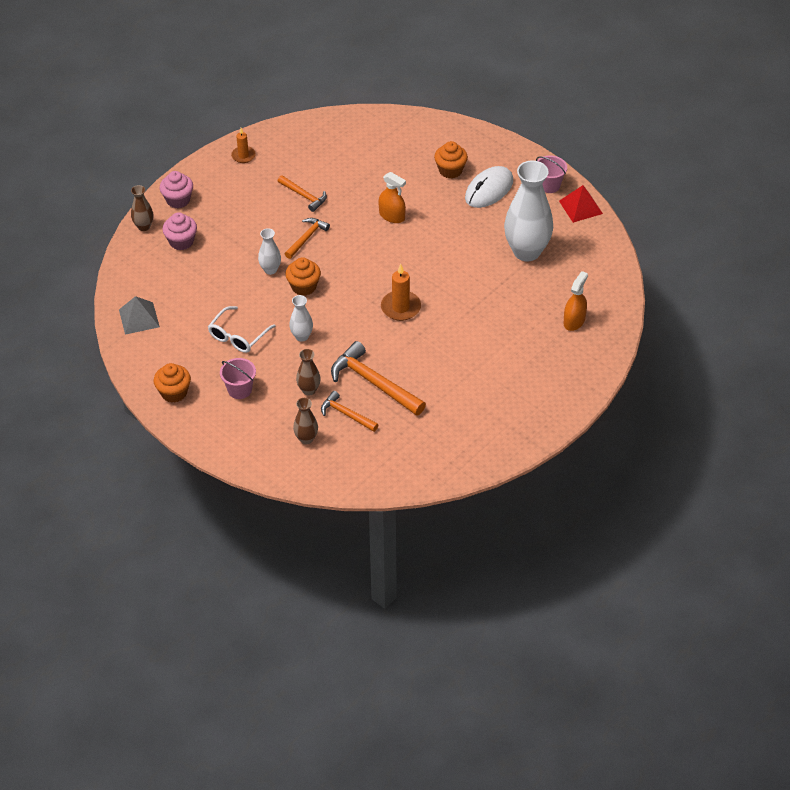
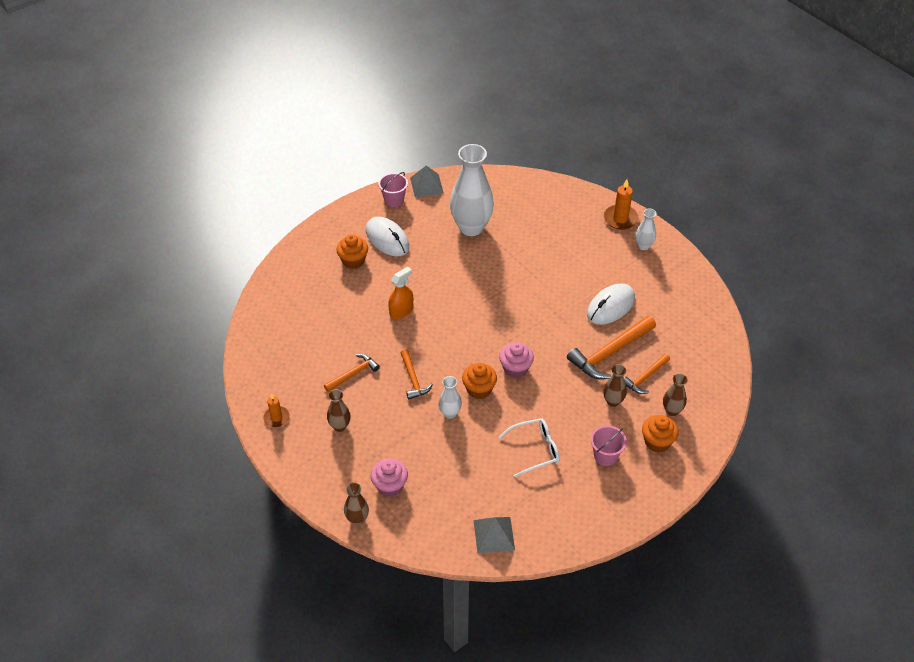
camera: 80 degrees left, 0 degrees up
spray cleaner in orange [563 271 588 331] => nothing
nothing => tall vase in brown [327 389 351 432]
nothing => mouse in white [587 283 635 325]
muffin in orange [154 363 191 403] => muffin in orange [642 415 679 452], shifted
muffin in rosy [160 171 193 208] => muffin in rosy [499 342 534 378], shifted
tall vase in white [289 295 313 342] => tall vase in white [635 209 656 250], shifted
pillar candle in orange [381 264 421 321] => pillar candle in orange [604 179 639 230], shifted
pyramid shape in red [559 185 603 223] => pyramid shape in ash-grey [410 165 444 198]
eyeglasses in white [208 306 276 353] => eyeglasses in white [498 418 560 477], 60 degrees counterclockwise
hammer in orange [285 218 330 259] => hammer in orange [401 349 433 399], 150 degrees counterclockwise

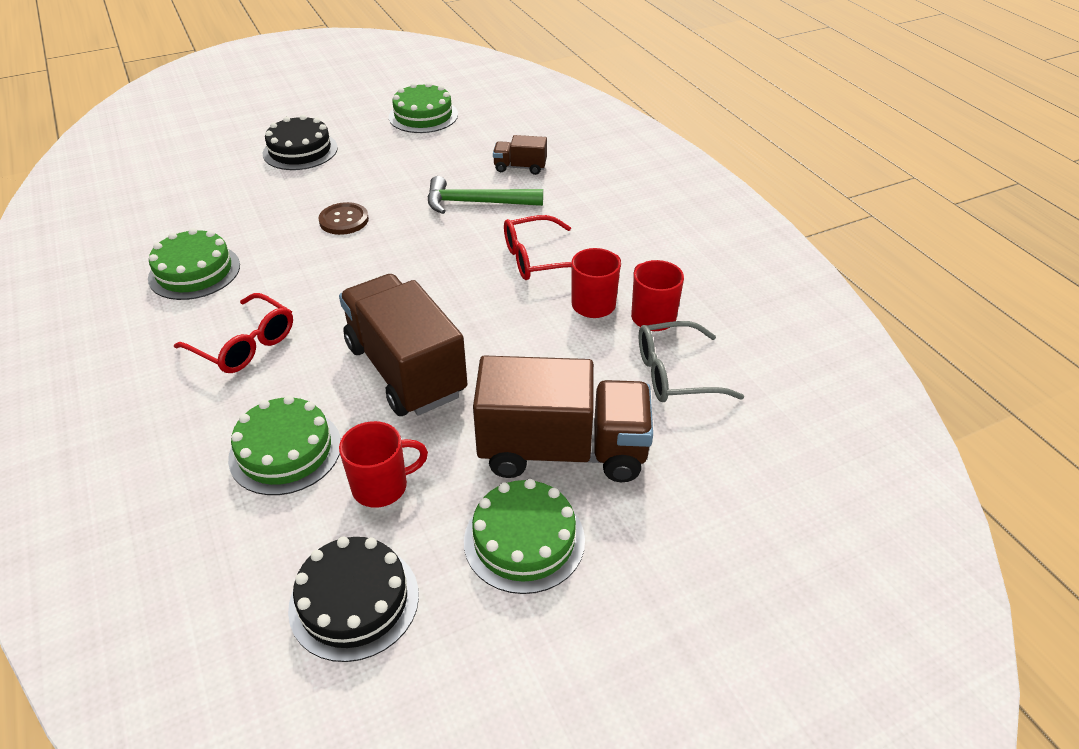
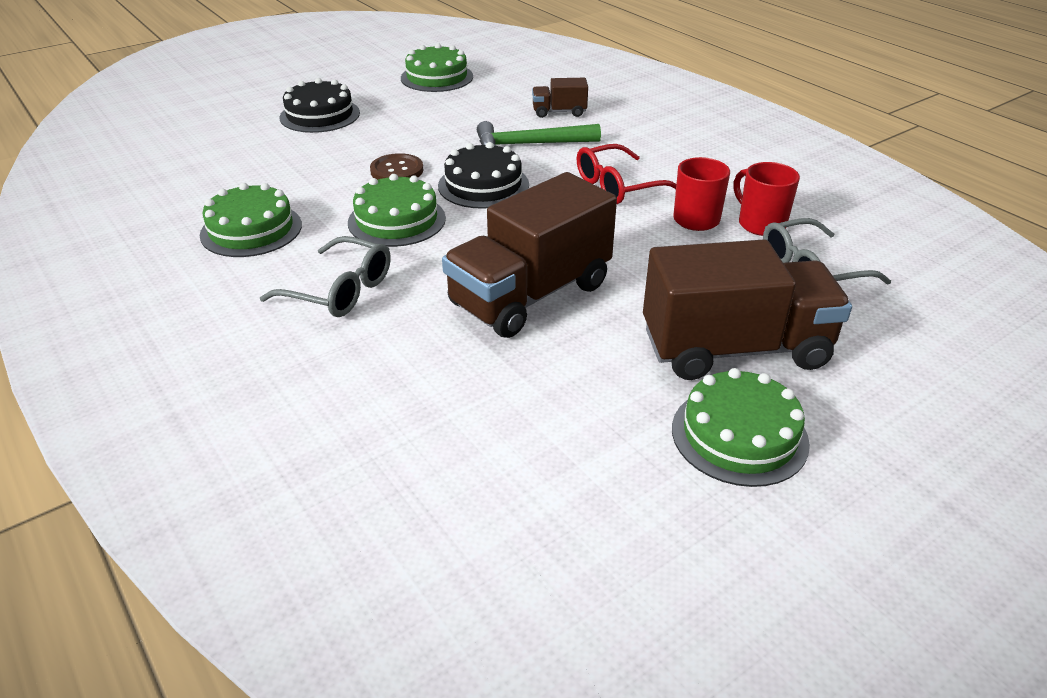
camera: 10 degrees left, 5 degrees down
coffee mug in red [339 421 428 508] => nothing
cake in green [228 395 341 495] => cake in green [348 174 446 247], shifted
cake in jet-black [288 537 419 662] => cake in jet-black [438 142 529 209], shifted
eyeglasses in red [174 293 293 373] => eyeglasses in ash-grey [260 236 391 317]
truck in brown [339 274 467 416] => truck in brown [442 172 617 338], 90 degrees counterclockwise

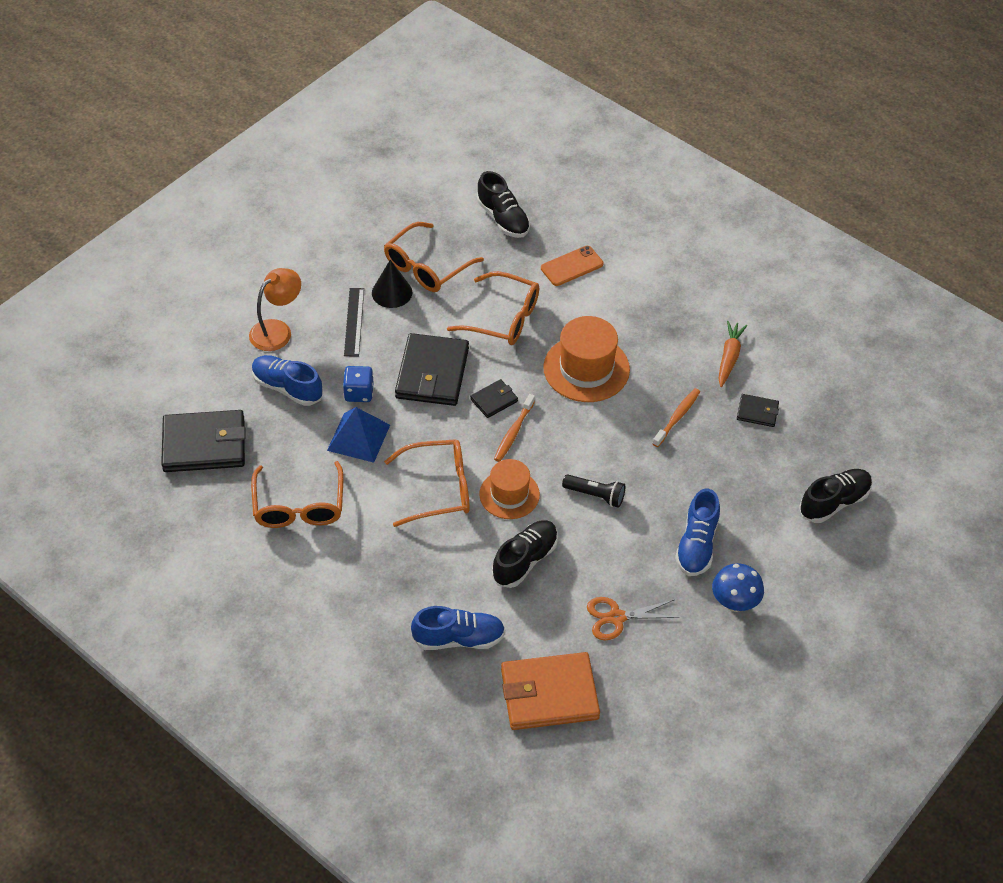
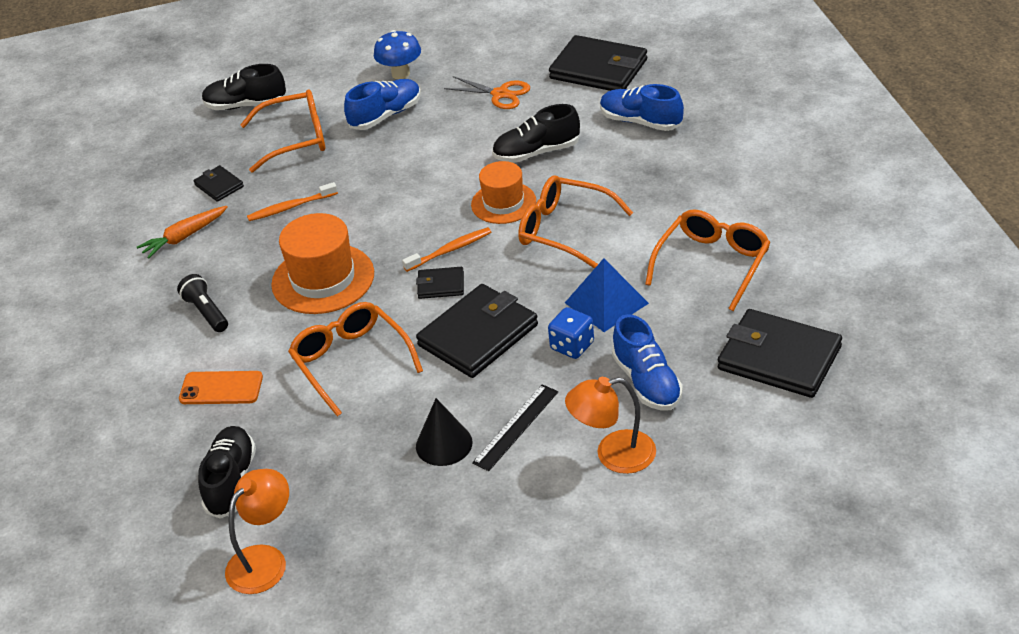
camera: 140 degrees left, 10 degrees down
nothing => desk lamp in orange [225 469 289 594]
eyeglasses in orange [384 222 484 292] => eyeglasses in orange [240 90 325 173], shifted
pocket torch in jet-black [562 474 625 508] => pocket torch in jet-black [177 274 228 332], shifted
billfold in orange [501 652 600 730] => billfold in jet-black [549 35 647 91]

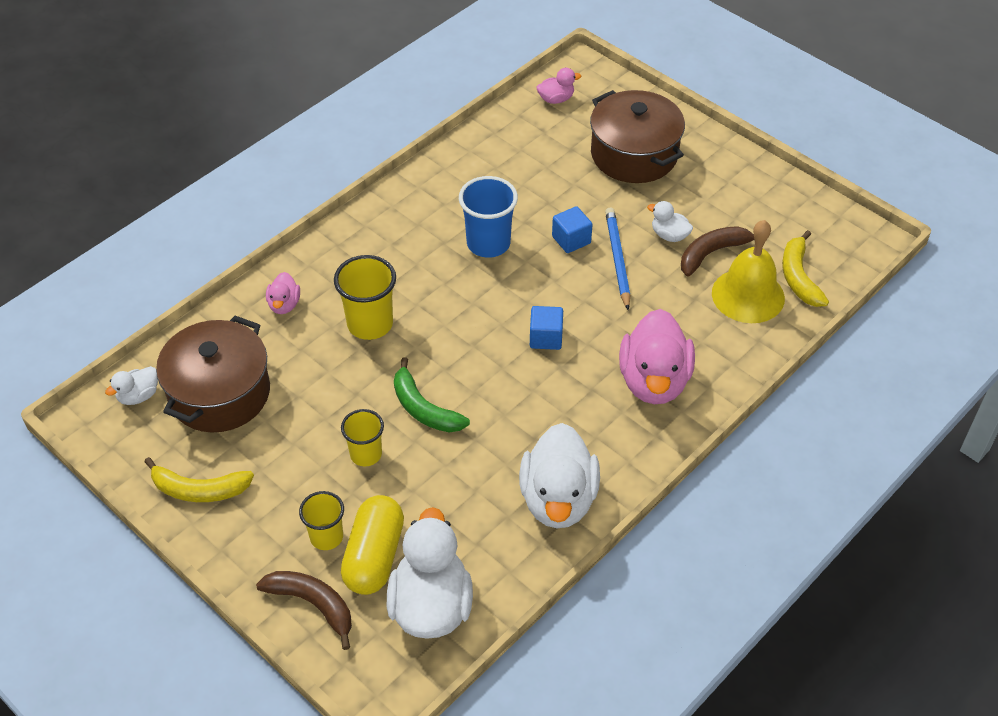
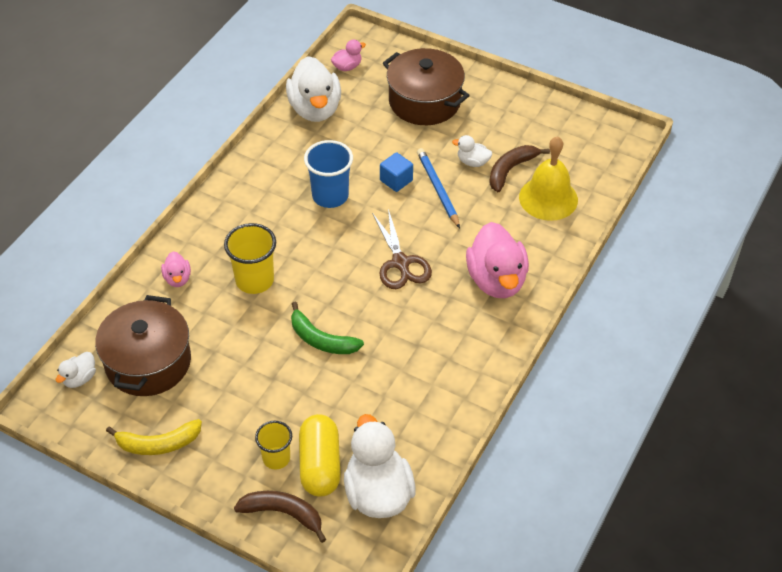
camera: 15 degrees left, 0 degrees up
beaker in yellow [341 409 384 466] => nothing
toy banana in yellow [782 230 829 307] => nothing
toy duck in white [519 423 600 528] => toy duck in white [286 56 341 122], shifted
solid cube in cobalt [530 306 563 350] => shears in brown [372 209 432 289]

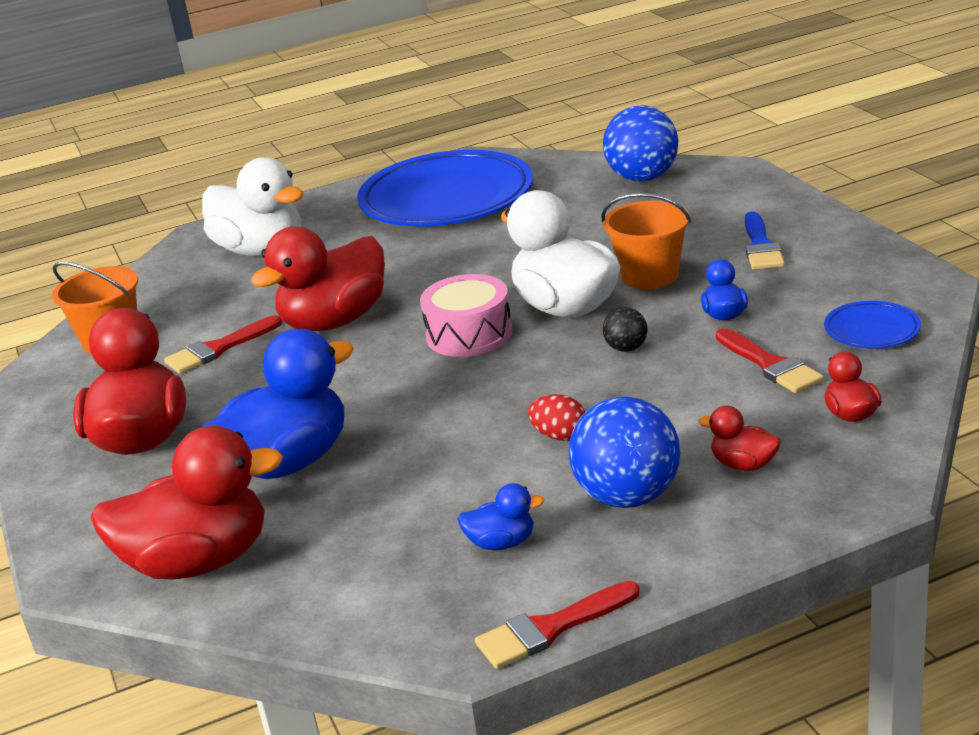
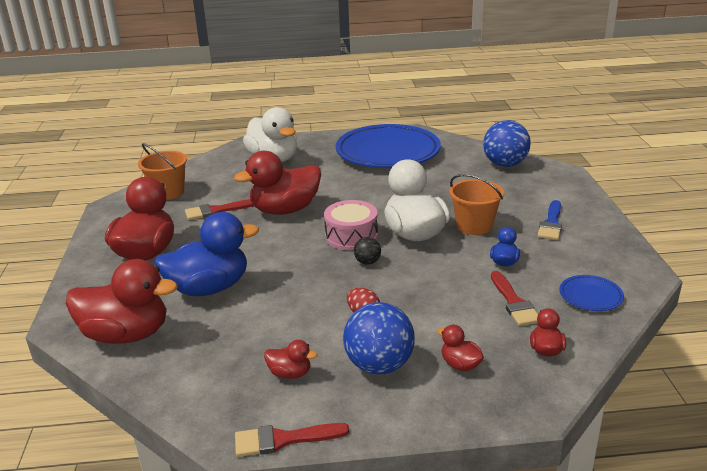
camera: 15 degrees right, 0 degrees up
play ball in jet-black [603 307 647 352] => play ball in jet-black [354 237 381 265], shifted
toy duck in cobalt [457 483 545 550] => toy duck in red [264 340 317 379]

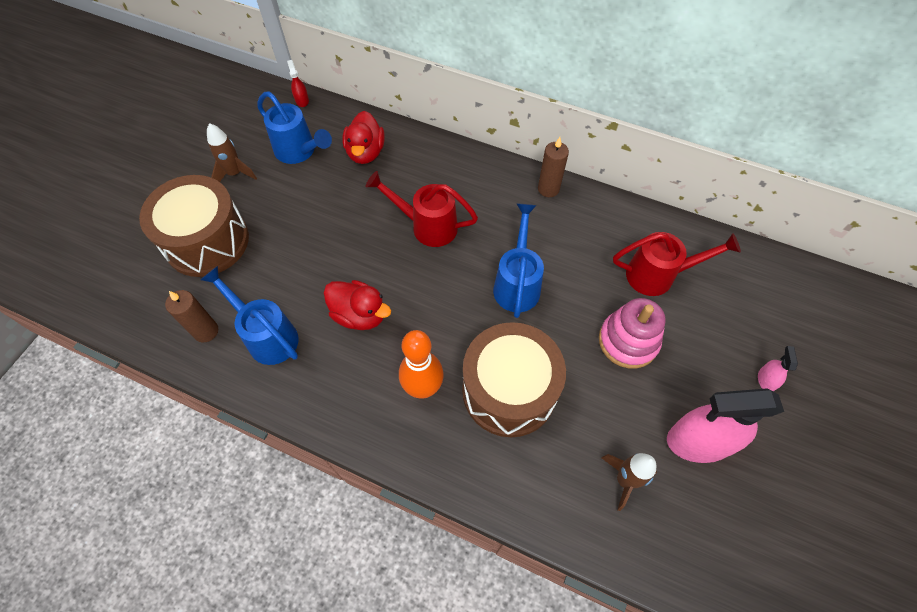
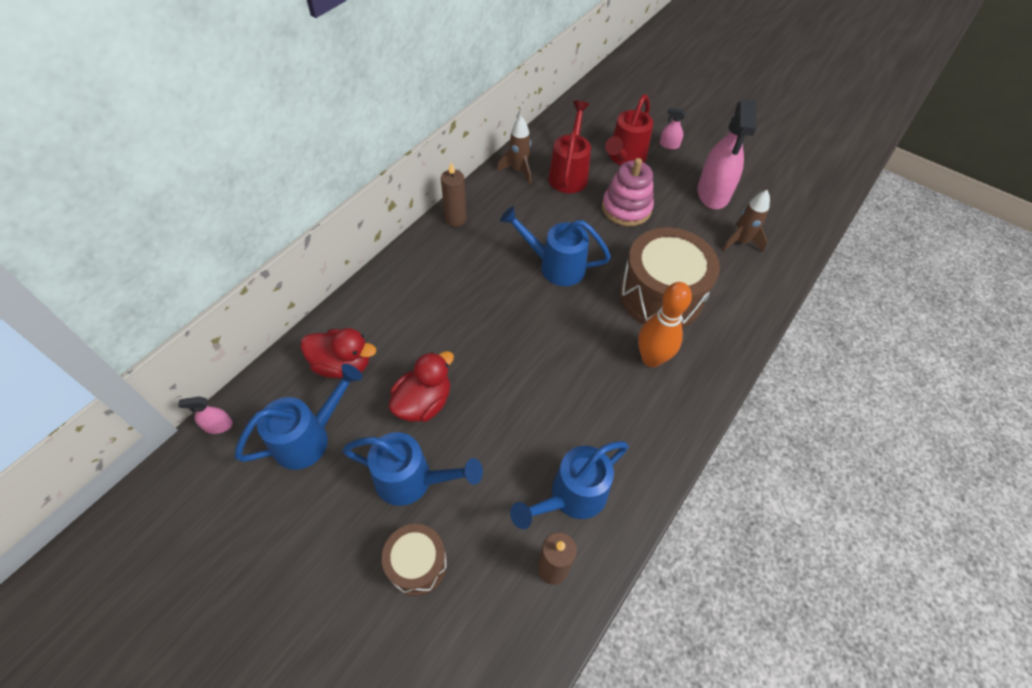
camera: 80 degrees left, 5 degrees down
nothing => watering can in cobalt [342 432 483 506]
toy rocket in brown [207 123 257 182] => toy rocket in brown [497 116 531 185], shifted
toy duck in red [324 280 391 330] => toy duck in red [388 351 454 422], shifted
watering can in red [366 171 478 247] => watering can in red [605 94 653 165], shifted
spray cleaner in red [287 60 309 107] => spray cleaner in rosy [178 397 233 434]
toy drum in brown [139 175 249 277] => toy drum in brown [382 524 447 596], x0.54

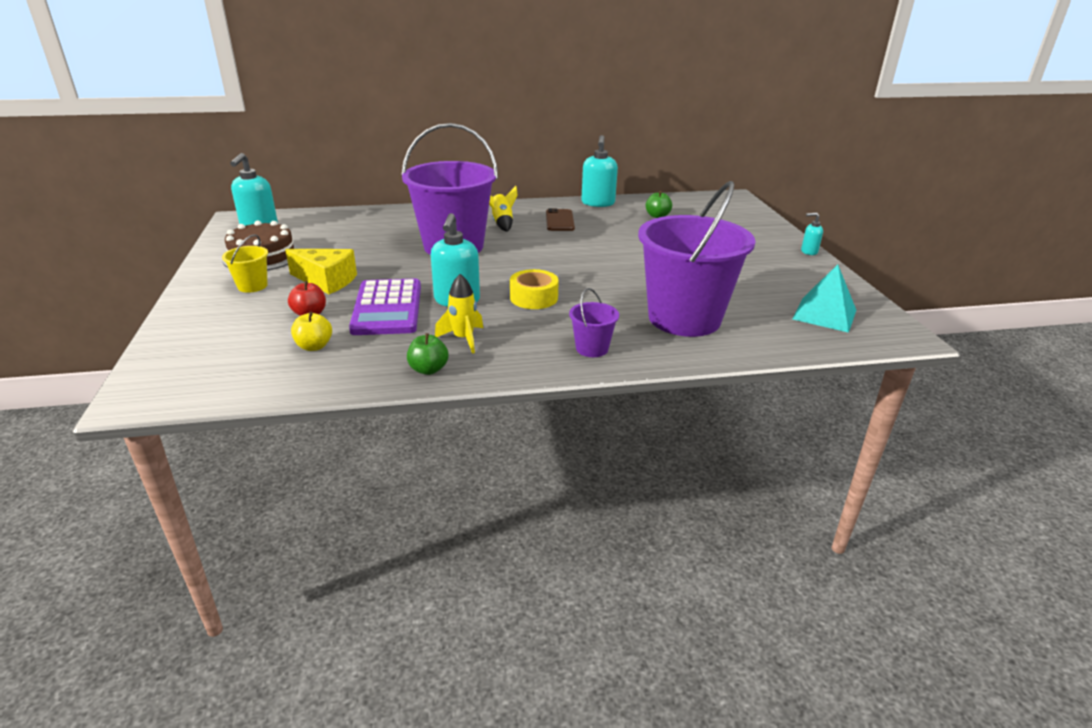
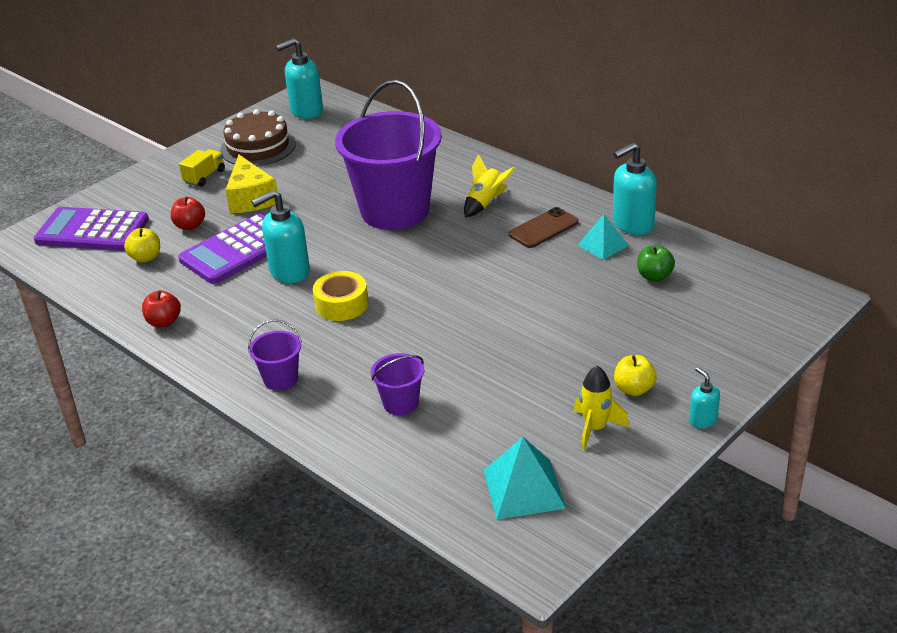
camera: 55 degrees right, 5 degrees up
nothing => pocket calculator in purple [33 207 149 251]
nothing => pyramid shape in turquoise [578 214 629 260]
nothing => toy apple in yellow [614 355 657 396]
toy rocket in yellow [435 274 483 354] => toy rocket in yellow [574 366 629 451], shifted
sand bucket in yellow [222 234 268 293] => truck in yellow [179 149 225 187]
toy apple in green [407 333 448 375] => toy apple in red [142 290 181 327]
sand bucket in purple [638 181 756 337] => sand bucket in purple [371 353 424 415], x0.42

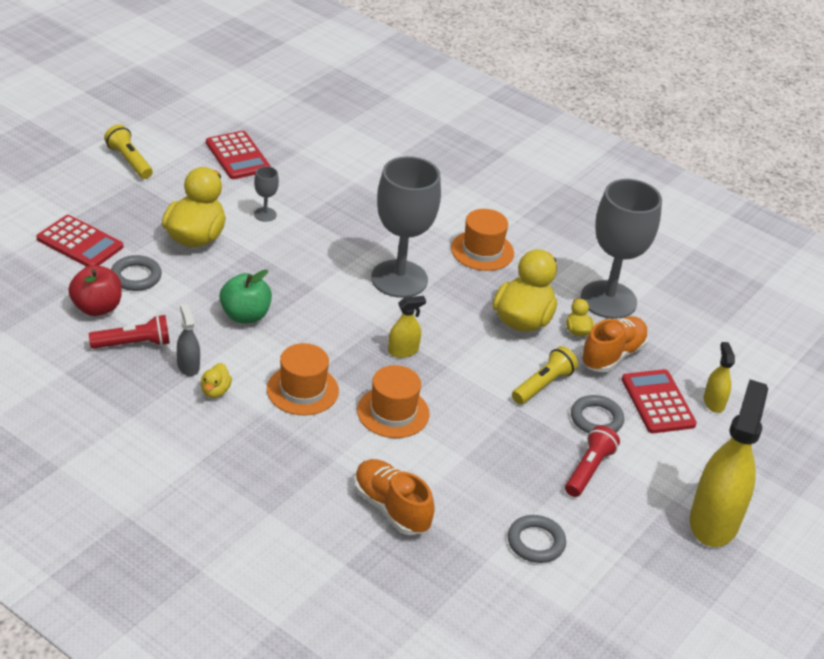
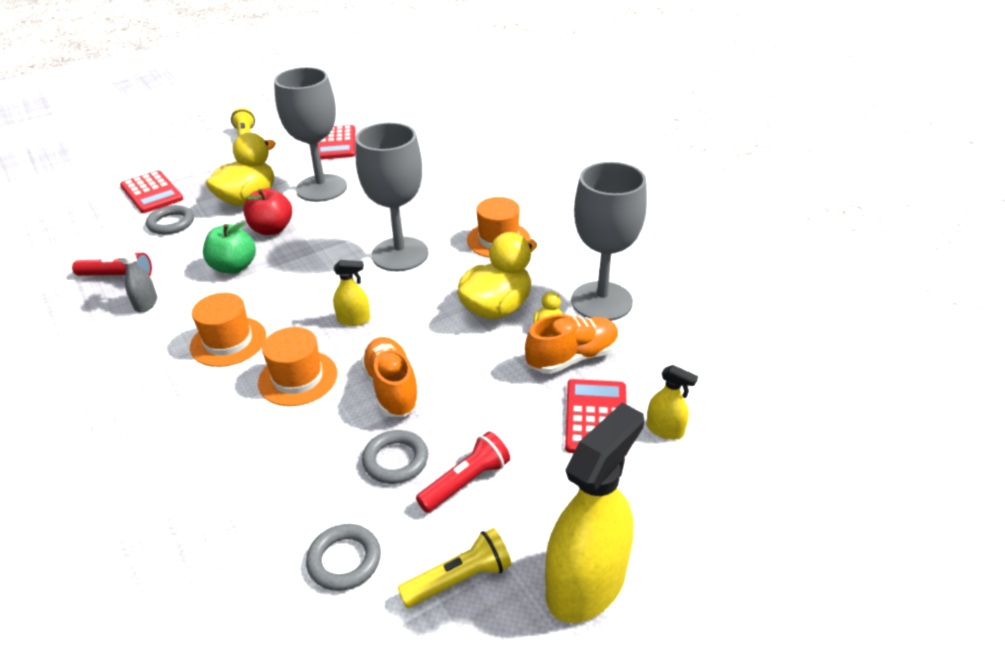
camera: 25 degrees right, 0 degrees up
toy duck in yellow [200 363 232 398] => nothing
toy apple in red [69 265 122 316] => toy apple in red [243 188 292 235], shifted
lace-up shoe in orange [354 459 435 535] => lace-up shoe in orange [361 337 420 417], shifted
pocket torch in yellow [512 346 578 404] => pocket torch in yellow [397 528 512 608], shifted
torus in ash-grey [571 395 624 434] => torus in ash-grey [362 430 428 484], shifted
spray cleaner in yellow [704 342 735 413] => spray cleaner in yellow [646 365 698 440], 105 degrees clockwise
wine glass in ash-grey [254 166 279 222] => wine glass in ash-grey [274 67 347 202], x2.43

